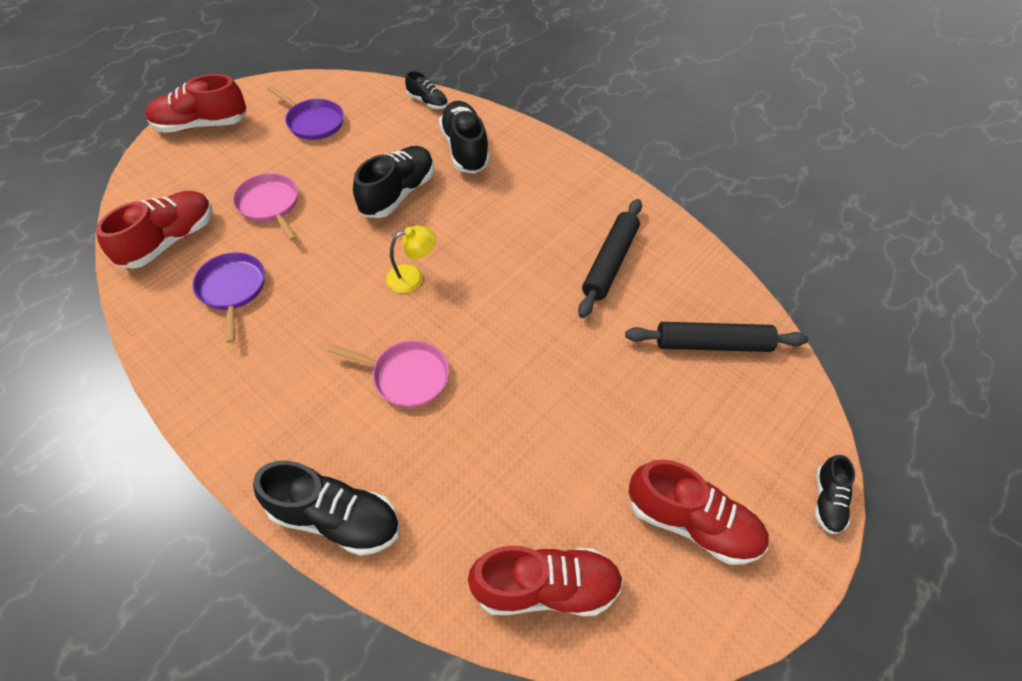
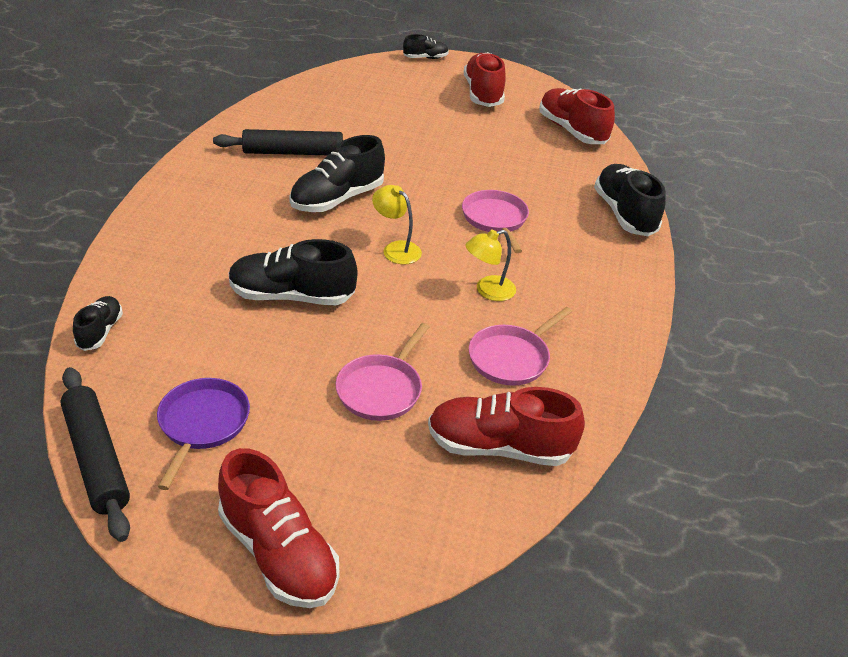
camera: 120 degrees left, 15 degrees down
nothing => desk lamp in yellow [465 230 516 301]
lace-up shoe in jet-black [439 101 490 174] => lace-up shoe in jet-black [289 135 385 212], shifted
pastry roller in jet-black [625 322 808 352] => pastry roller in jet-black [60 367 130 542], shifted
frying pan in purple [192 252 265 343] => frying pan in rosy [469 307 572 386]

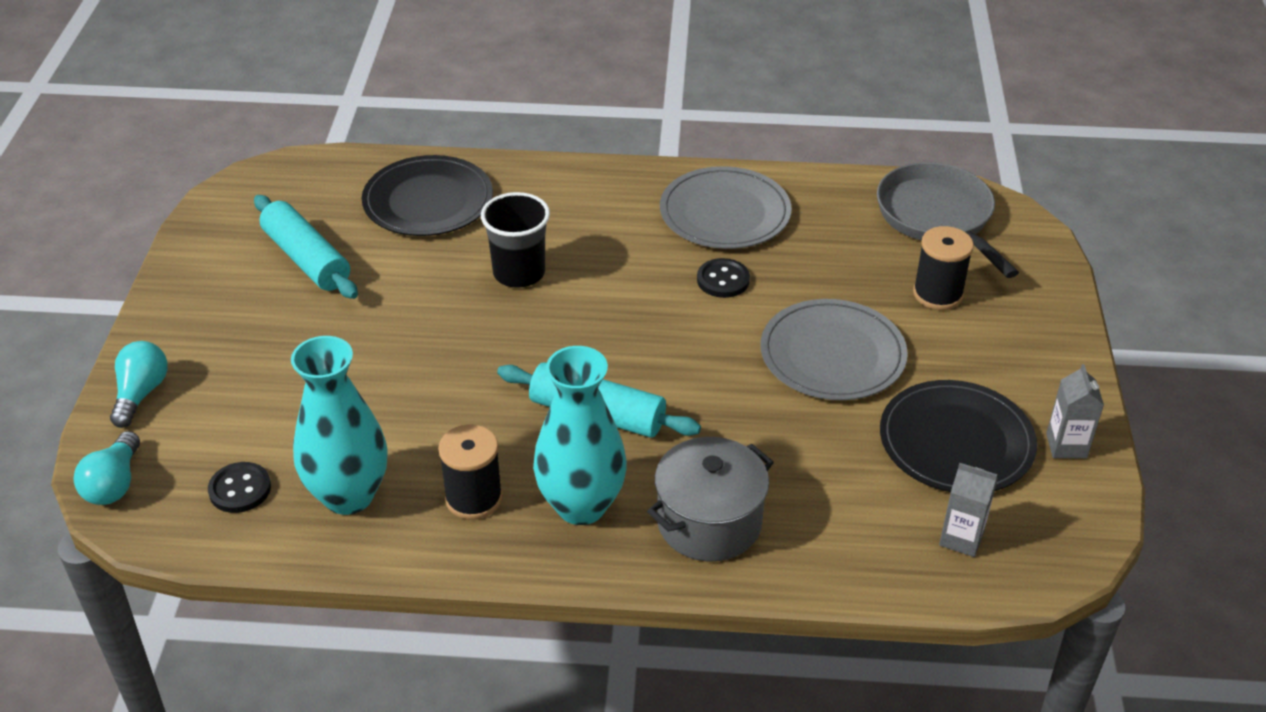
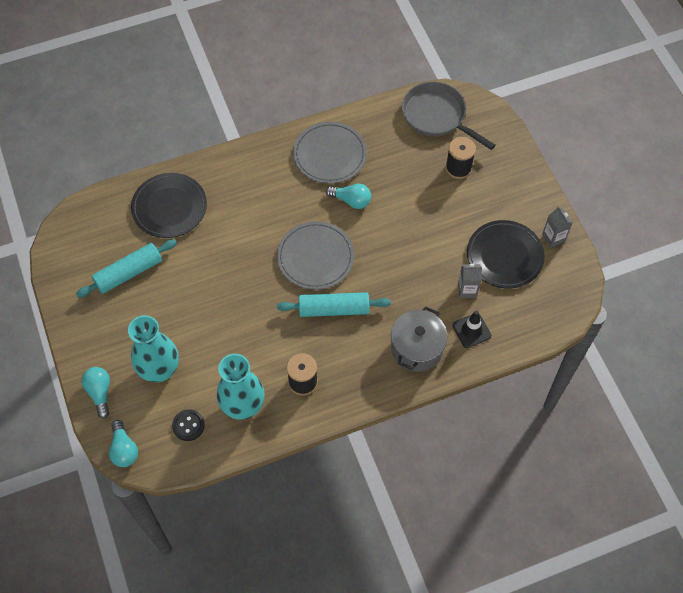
camera: 25 degrees left, 20 degrees up
beaker in jet-black [481 192 550 288] => nothing
nothing => safety cone in jet-black [453 311 491 348]
tall vase in turquoise [533 346 627 525] => tall vase in turquoise [128 315 179 382], shifted
flat dish in ash-grey [761 299 908 400] => flat dish in ash-grey [277 221 355 290], shifted
juice carton in ash-grey [939 463 998 557] => juice carton in ash-grey [458 264 482 298], shifted
sewing button in jet-black [697 258 750 298] => light bulb in turquoise [326 183 371 209]
pastry roller in turquoise [254 195 358 299] => pastry roller in turquoise [76 239 177 298], 60 degrees counterclockwise

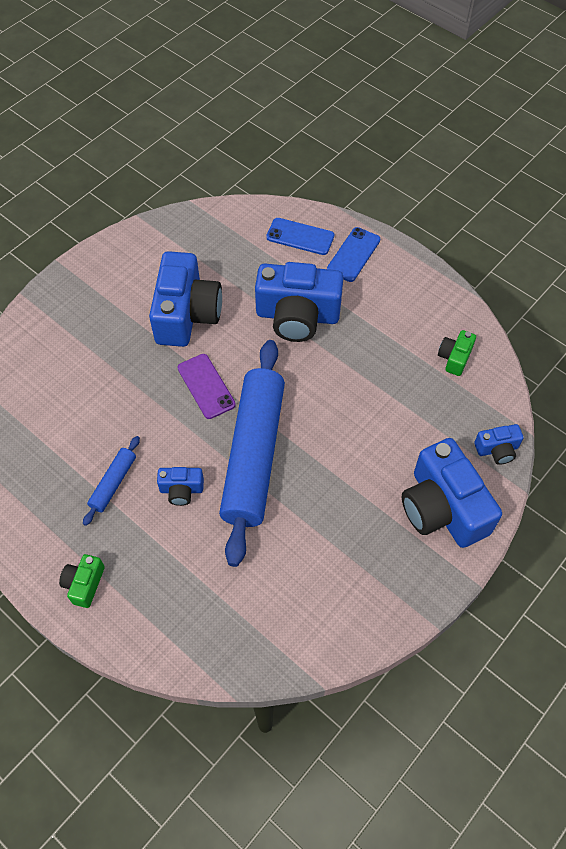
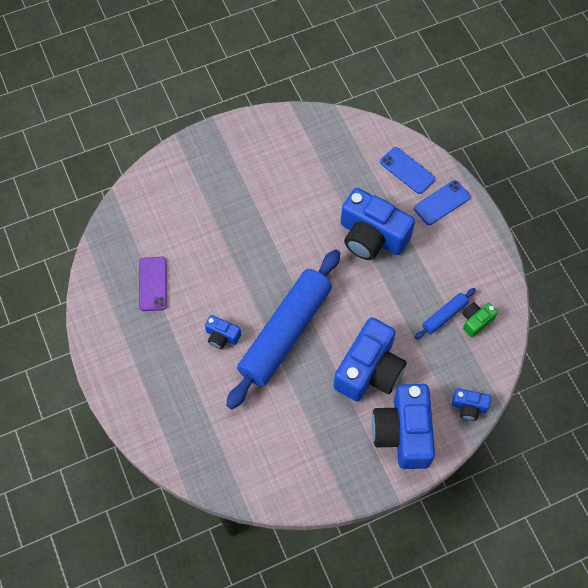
camera: 25 degrees right, 5 degrees up
photo camera in green [59 554 105 608] => nothing
pastry roller in cobalt [83 436 140 526] => pastry roller in cobalt [415 288 476 339], shifted
photo camera in cobalt [149 251 222 347] => photo camera in cobalt [333 317 407 401], shifted
mobile phone in purple [177 354 236 419] => mobile phone in purple [139 257 167 311], shifted

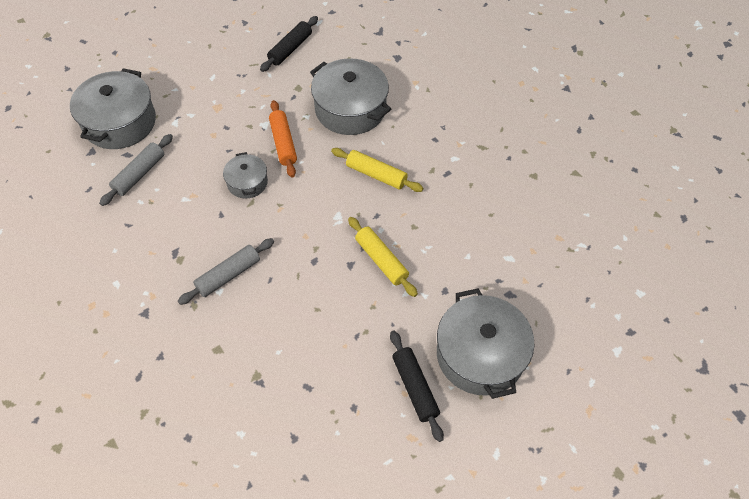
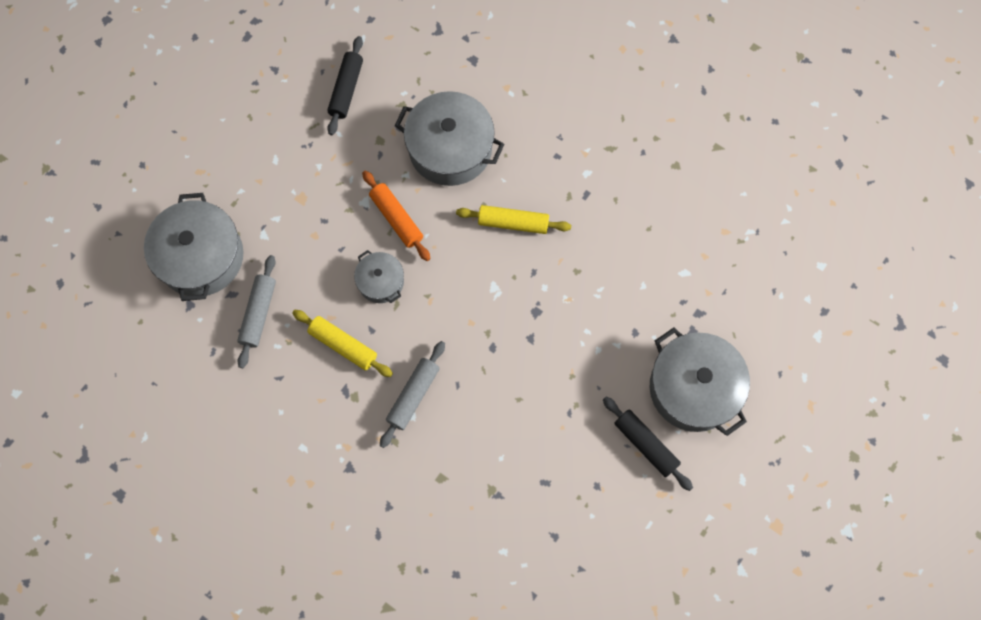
camera: 20 degrees left, 15 degrees up
pastry roller in yellow [348 217 418 297] => pastry roller in yellow [292 310 393 377], shifted

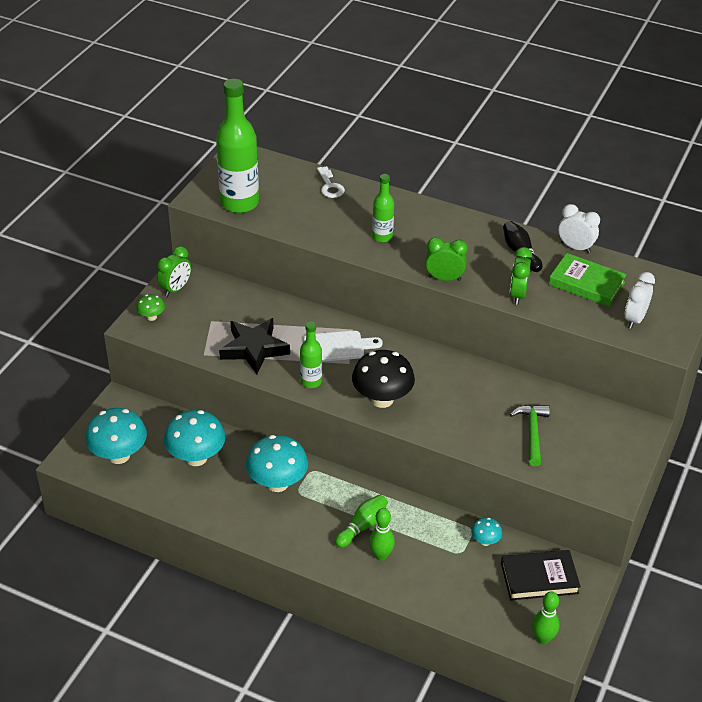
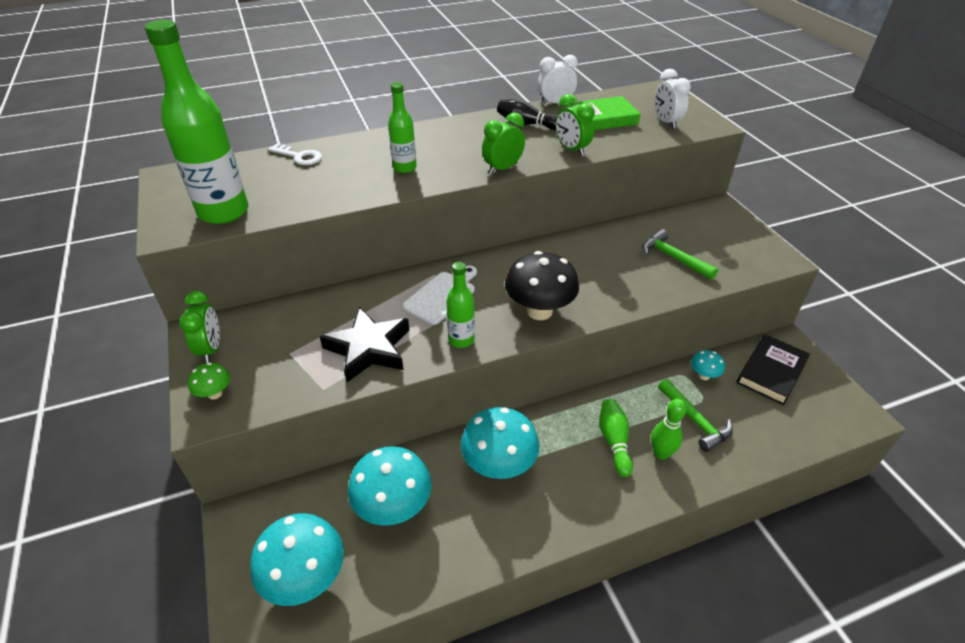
camera: 45 degrees left, 0 degrees up
tenpin in green [532 591 560 644] => nothing
nothing => hammer in green [658 379 733 452]

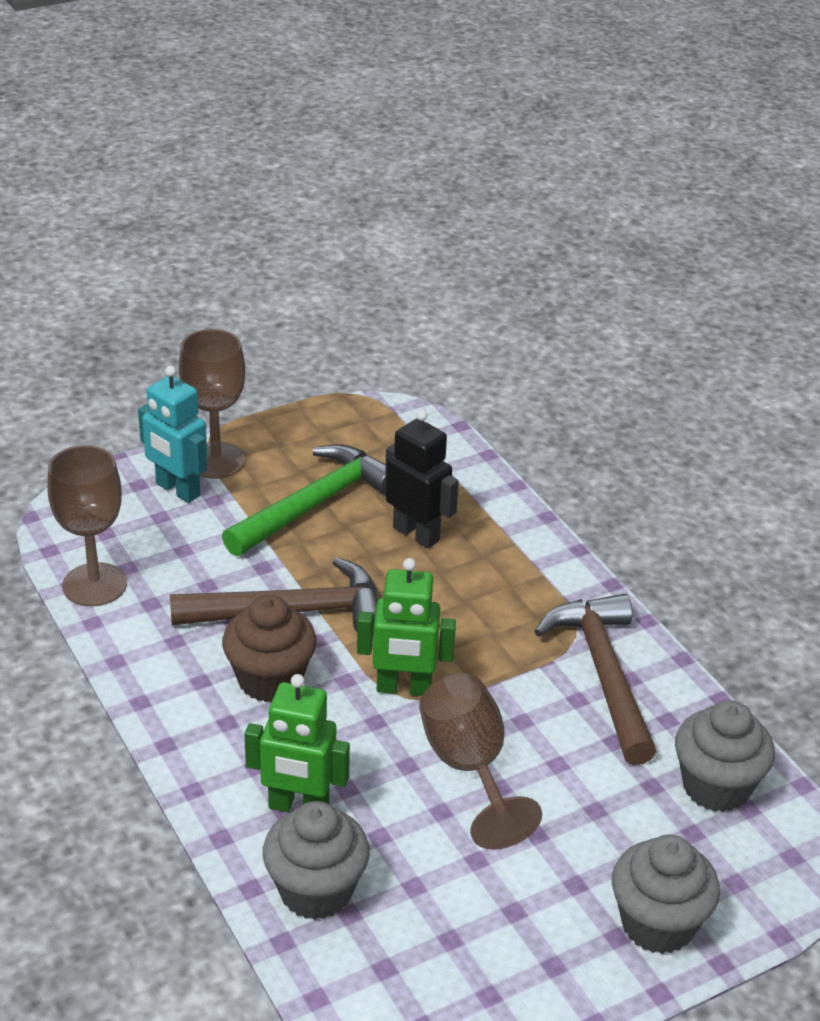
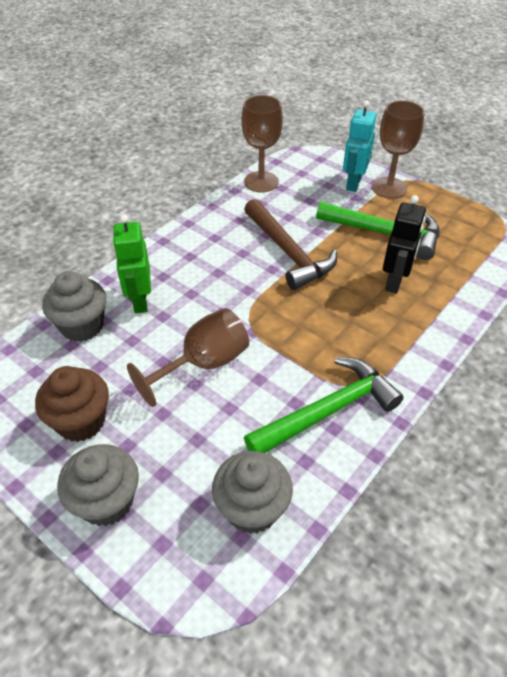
camera: 70 degrees right, 10 degrees up
robot in green [357 558 456 696] => nothing
muffin in brown [222 595 317 702] => muffin in brown [35 366 109 442], shifted
hammer in brown [534 594 657 765] => hammer in green [244 357 403 453]

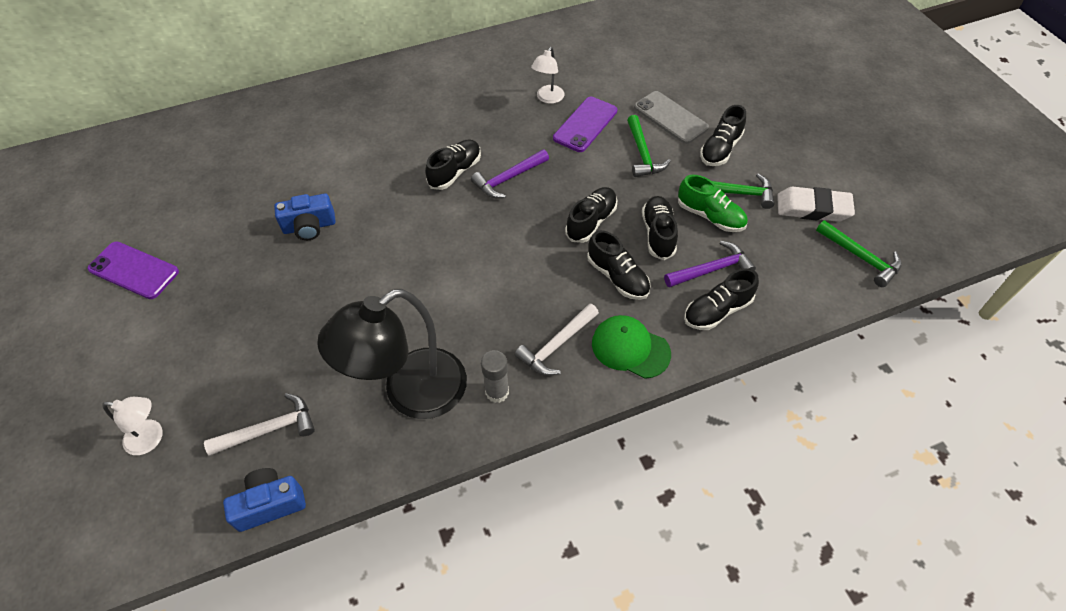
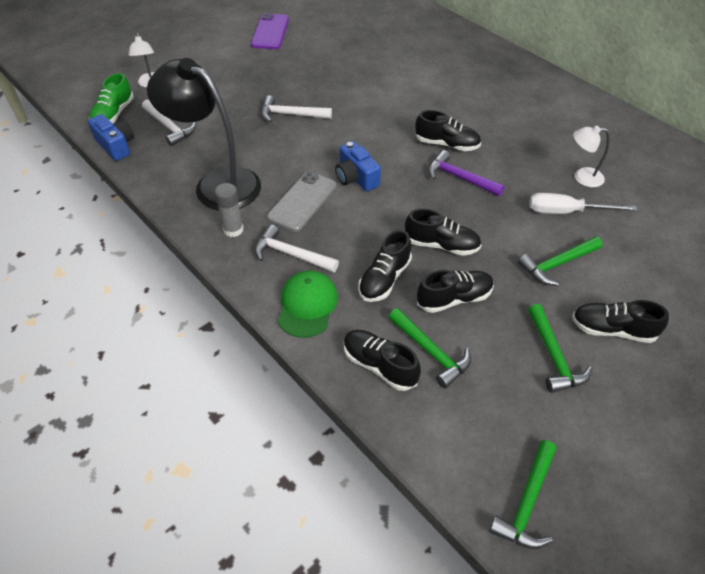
camera: 70 degrees right, 5 degrees down
pencil eraser in white [777 187 855 222] => nothing
nothing => hammer in white [261 95 332 122]
photo camera in cobalt [274 194 336 240] => photo camera in cobalt [335 141 381 192], shifted
mobile phone in ash-grey [634 91 709 144] => mobile phone in ash-grey [267 172 337 232], shifted
lace-up shoe in green [678 175 748 232] => lace-up shoe in green [89 73 134 123], shifted
mobile phone in purple [553 97 618 152] => hand screwdriver in white [529 193 638 214]
hammer in purple [664 241 756 288] => hammer in green [388 308 471 388]

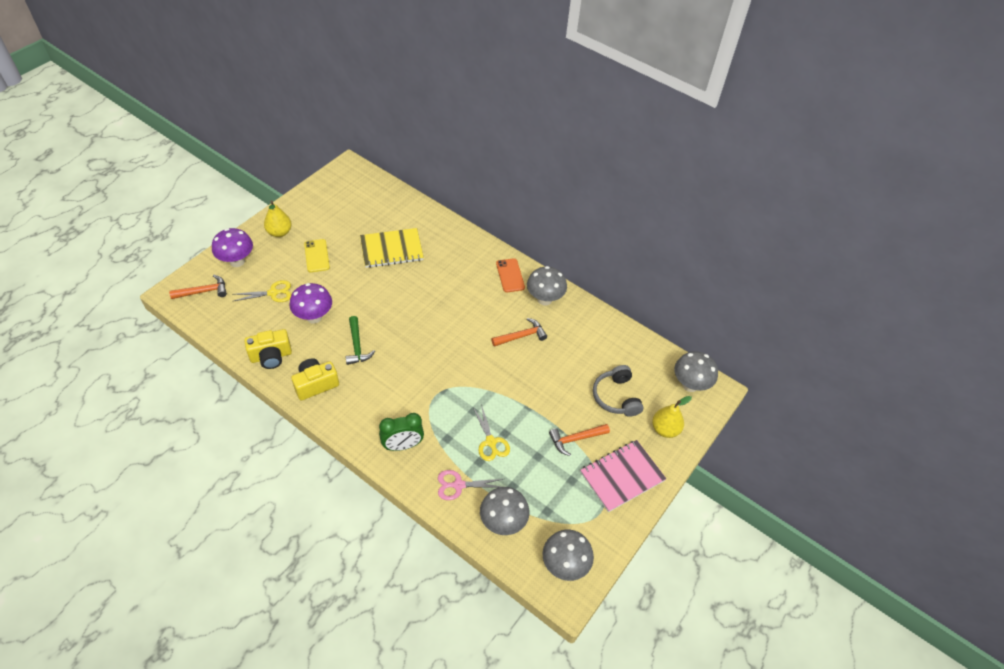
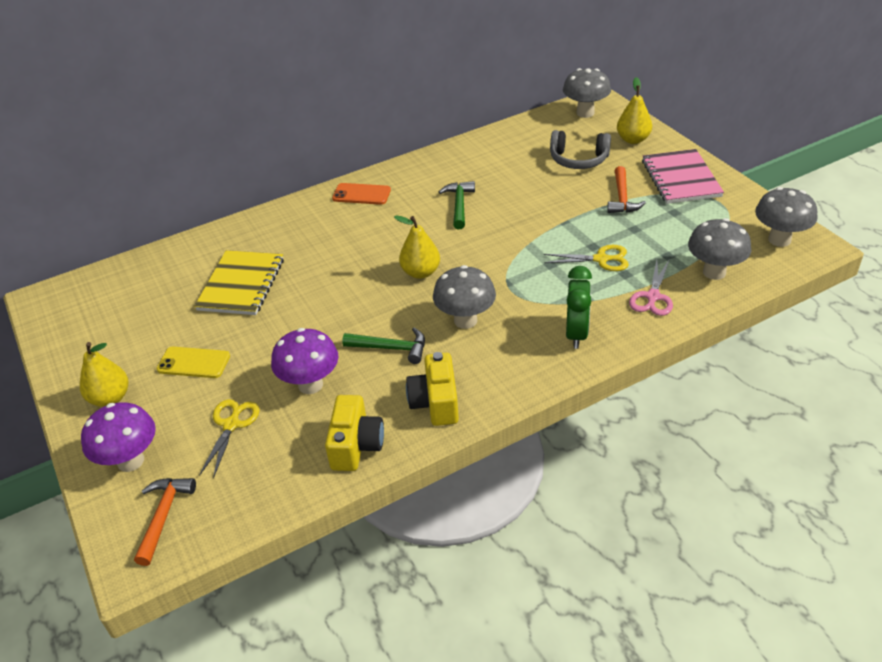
camera: 60 degrees left, 10 degrees down
nothing => pear fruit in yellow [394 215 440 279]
fungus in ash-grey [527 266 567 306] => fungus in ash-grey [433 265 496 329], shifted
hammer in orange [491 318 547 347] => hammer in green [439 181 475 229]

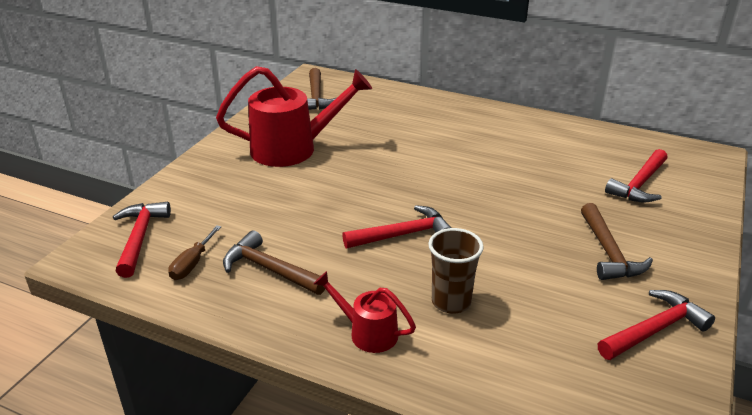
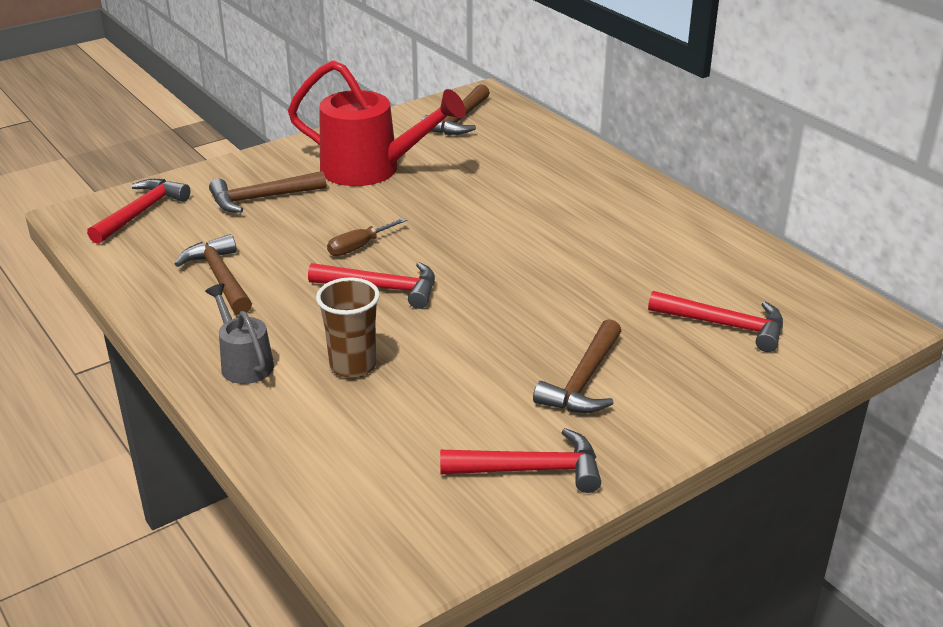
camera: 30 degrees right, 0 degrees up
nothing => hammer in brown [209 171 326 213]
hand screwdriver in brown [168 225 221 280] => hand screwdriver in brown [327 218 407 256], shifted
watering can in red [313 271 416 353] => watering can in ash-grey [205 284 274 384]
hammer in red [605 149 668 203] => hammer in red [648 291 783 352], 135 degrees counterclockwise

